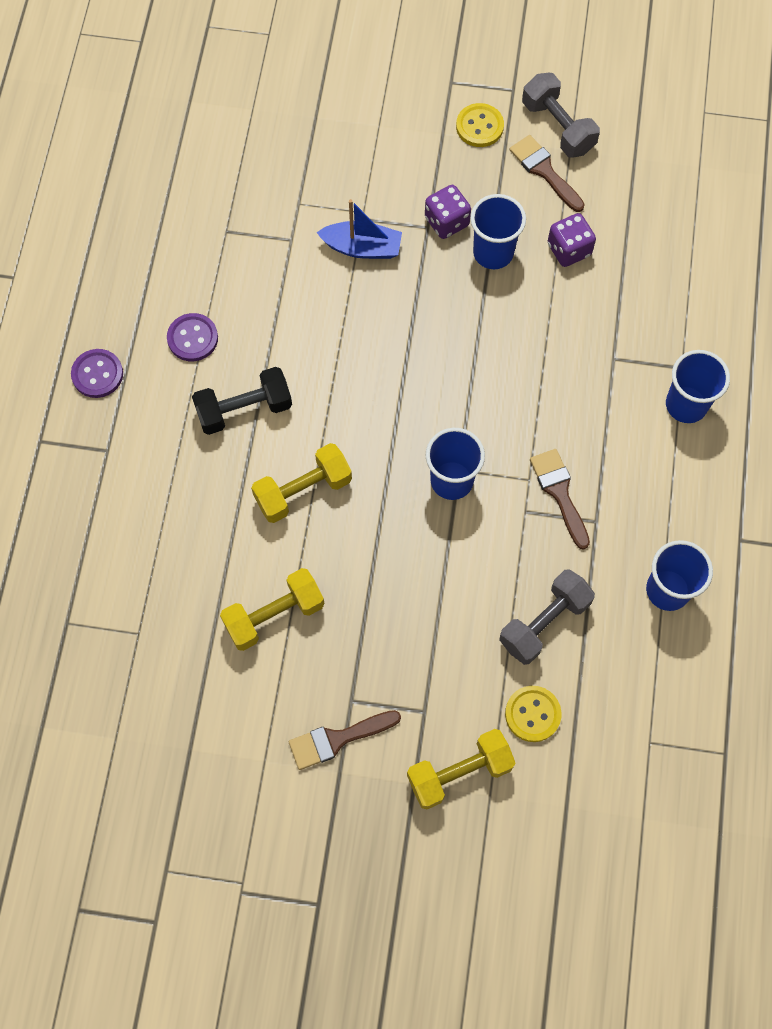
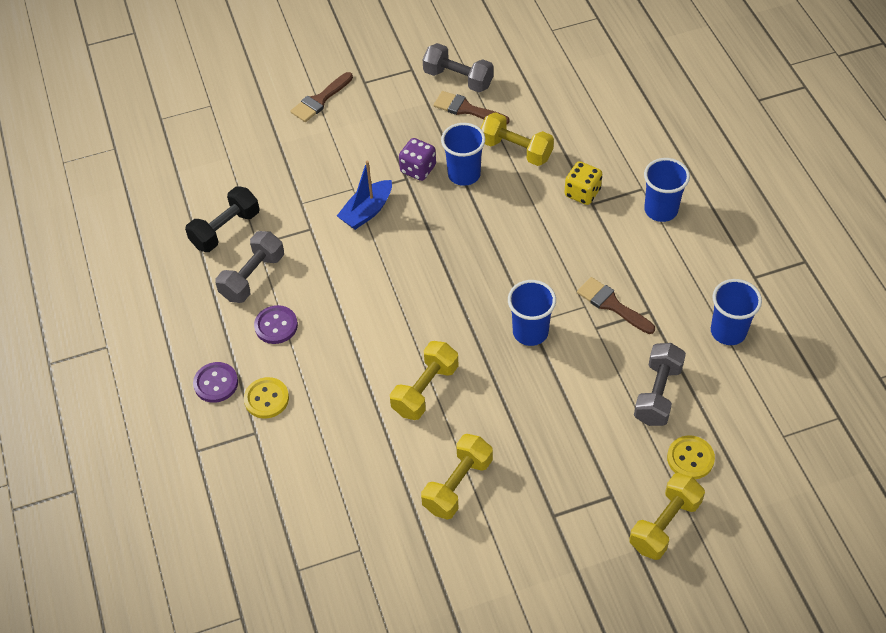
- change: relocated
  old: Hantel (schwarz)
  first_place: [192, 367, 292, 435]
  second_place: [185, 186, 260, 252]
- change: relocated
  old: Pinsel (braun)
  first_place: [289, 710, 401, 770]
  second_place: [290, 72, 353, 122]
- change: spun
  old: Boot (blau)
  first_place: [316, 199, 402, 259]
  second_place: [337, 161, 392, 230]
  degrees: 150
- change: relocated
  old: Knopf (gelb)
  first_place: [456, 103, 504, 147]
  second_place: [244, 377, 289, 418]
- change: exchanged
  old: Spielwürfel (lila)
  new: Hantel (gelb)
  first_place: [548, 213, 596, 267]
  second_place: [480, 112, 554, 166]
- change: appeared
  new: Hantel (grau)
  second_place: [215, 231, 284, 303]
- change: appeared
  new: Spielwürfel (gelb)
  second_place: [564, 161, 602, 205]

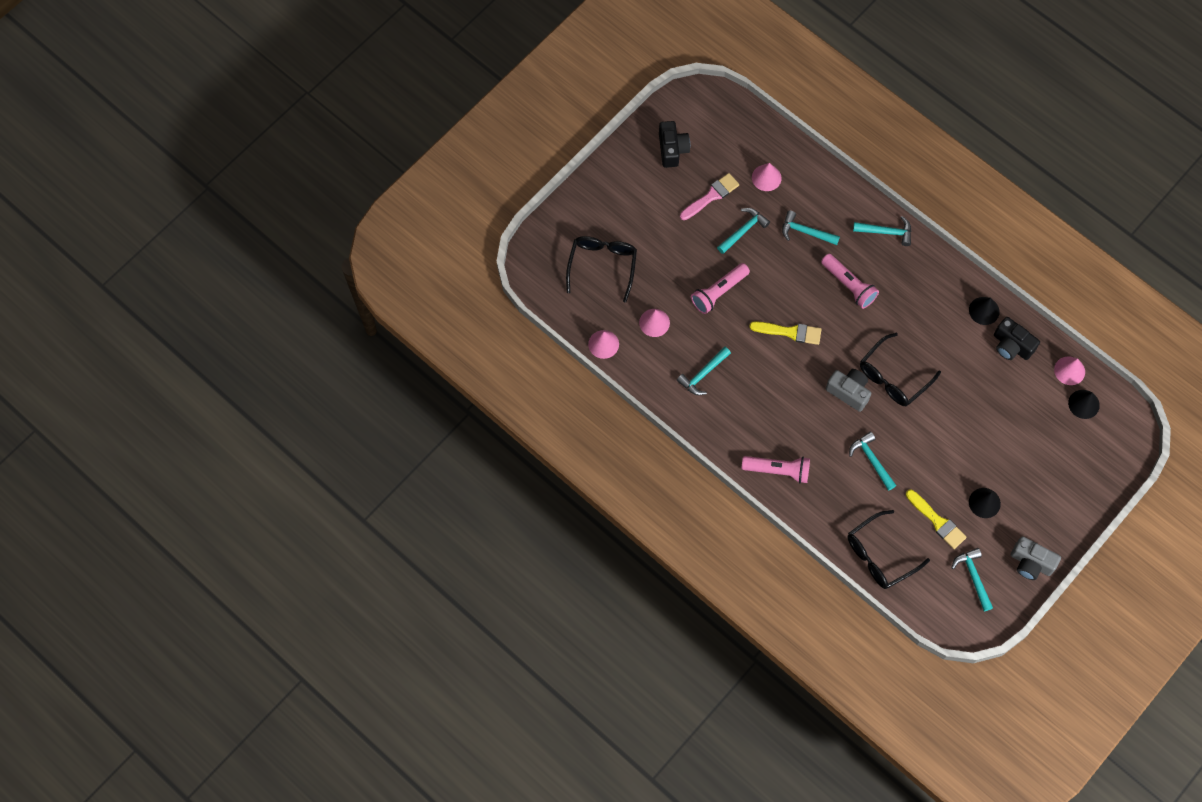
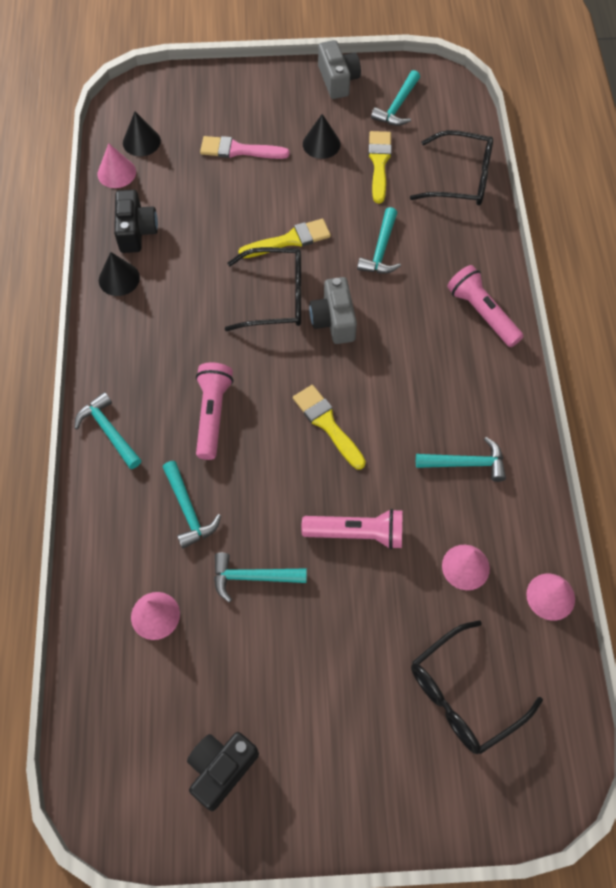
- change: relocated
  old: Pinsel (rosa)
  first_place: [680, 173, 739, 220]
  second_place: [200, 136, 290, 159]
- change: appeared
  new: Pinsel (gelb)
  second_place: [238, 219, 331, 258]

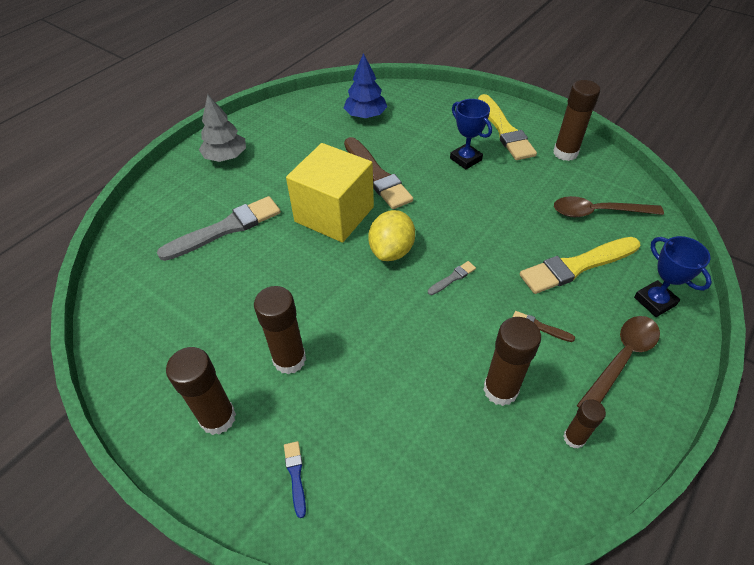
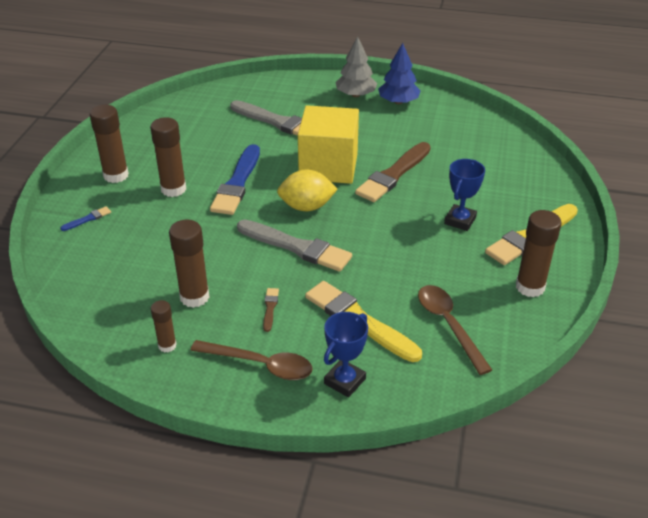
- change: relocated
  old: Baum (blau)
  first_place: [344, 53, 387, 118]
  second_place: [378, 43, 421, 104]
- change: size
  old: Pinsel (grau)
  first_place: [428, 261, 476, 295]
  second_place: [237, 220, 352, 272]
  factor: 2.33
- change: appeared
  new: Pinsel (blau)
  second_place: [210, 144, 260, 215]

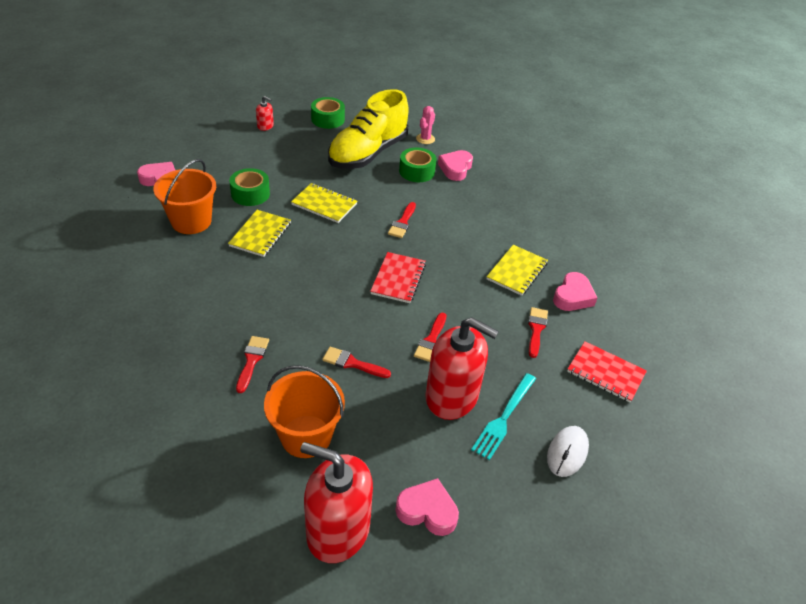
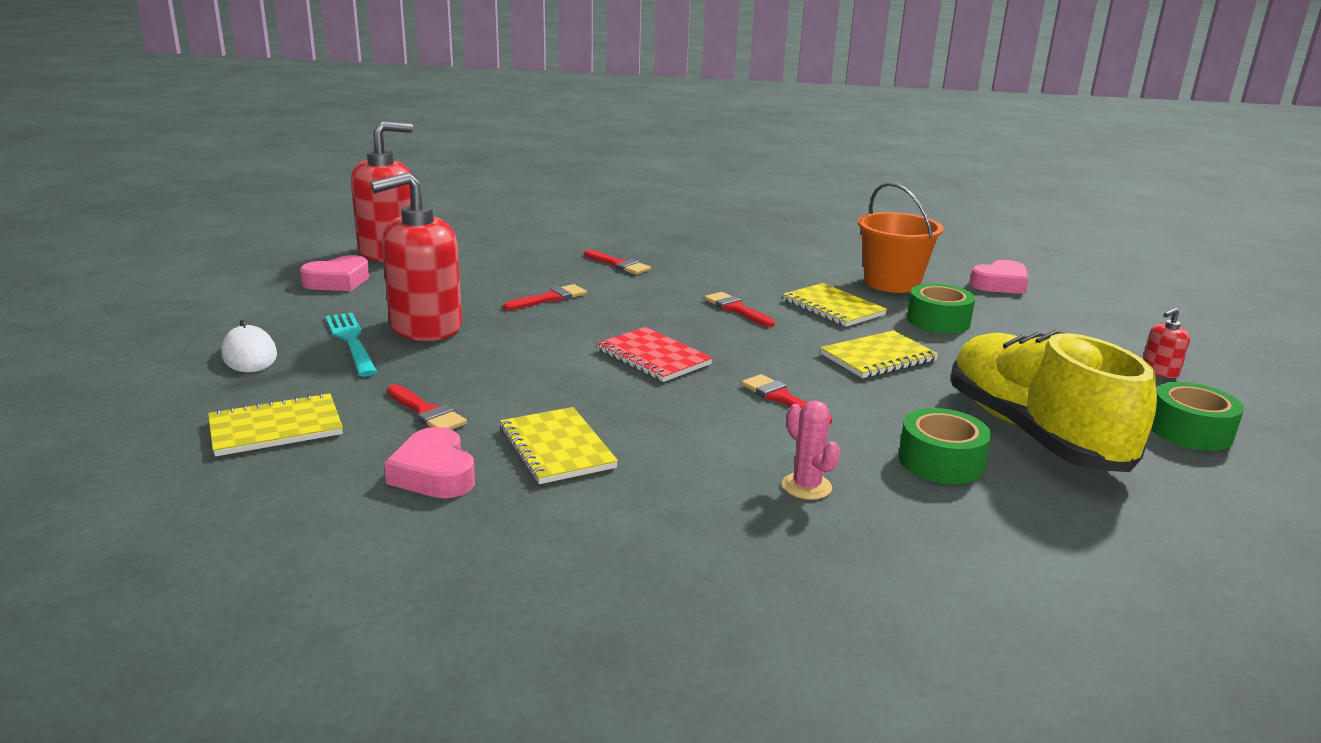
- change: missing
  old: Eimer (orange)
  first_place: [264, 365, 345, 458]
- change: relocated
  old: Pinsel (rot)
  first_place: [414, 313, 447, 362]
  second_place: [704, 292, 775, 327]
- change: relocated
  old: Kaktus (rosa)
  first_place: [416, 106, 435, 144]
  second_place: [782, 401, 840, 500]
- change: missing
  old: Herz (rosa)
  first_place: [438, 150, 473, 181]
- change: colour
  old: Notizbuch (rot)
  new: Notizbuch (gelb)
  first_place: [567, 341, 647, 402]
  second_place: [208, 393, 343, 457]

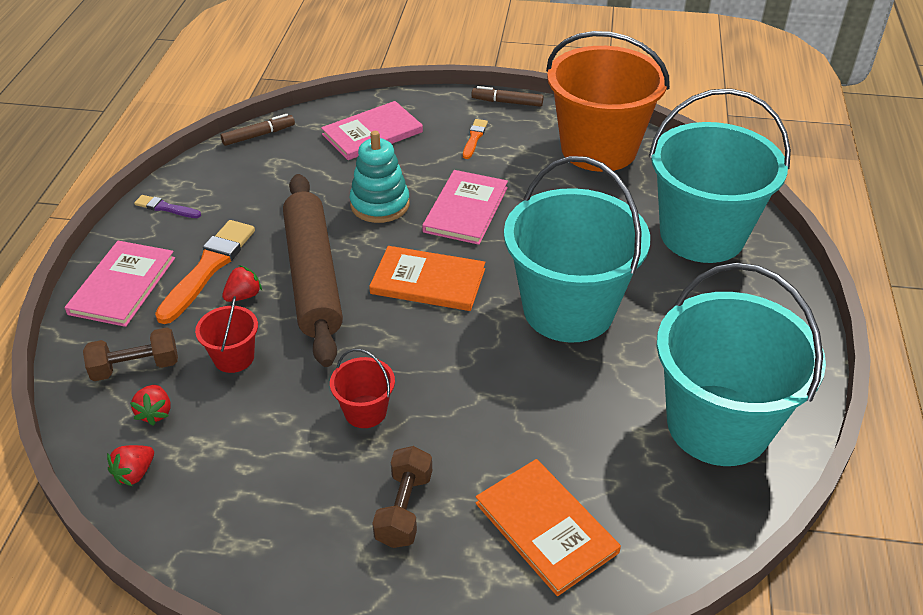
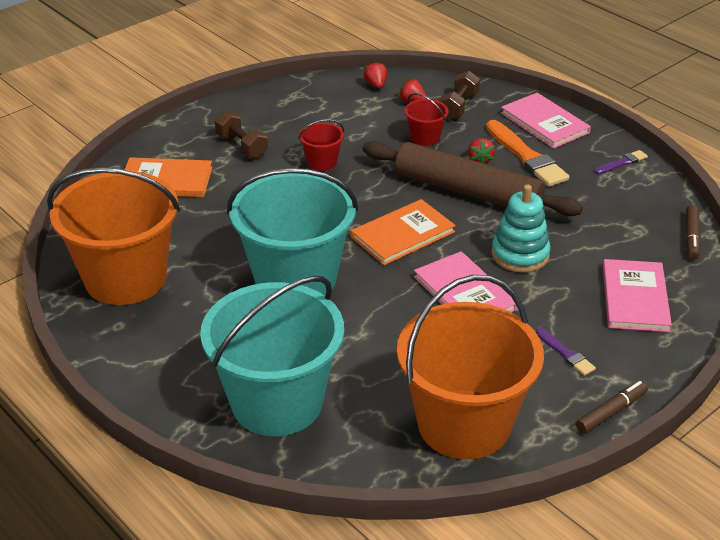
- change: colour
  old: Pinsel (orange)
  new: Pinsel (lila)
  first_place: [463, 119, 488, 159]
  second_place: [536, 328, 596, 376]
- change: colour
  old: Eimer (türkis)
  new: Eimer (orange)
  first_place: [657, 263, 826, 466]
  second_place: [47, 168, 180, 305]

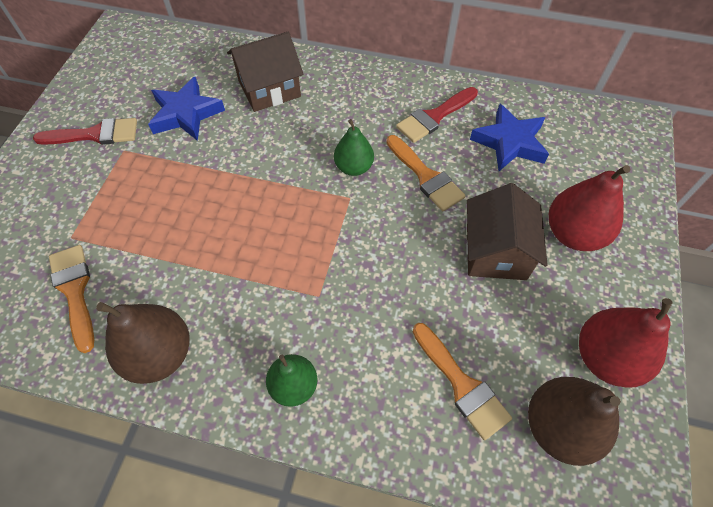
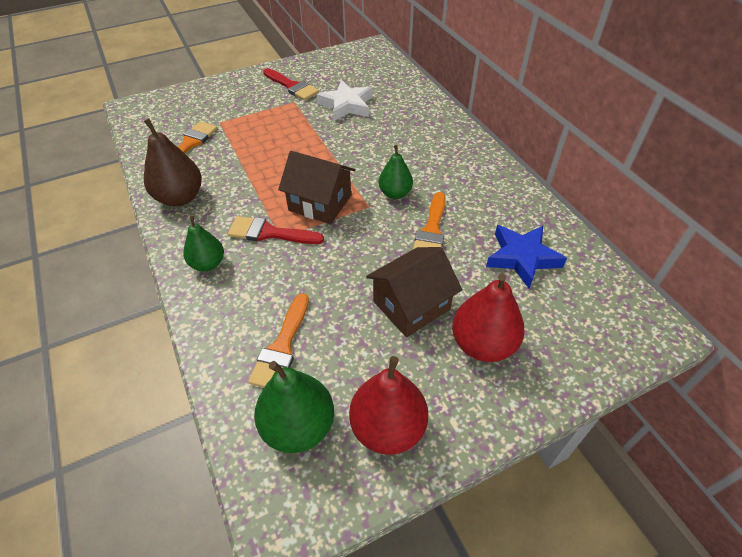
- change: colour
  old: Stern (blau)
  new: Stern (weiß)
  first_place: [148, 77, 225, 141]
  second_place: [317, 80, 373, 121]
- change: relocated
  old: Haus (braun)
  first_place: [227, 32, 303, 112]
  second_place: [278, 151, 355, 224]
- change: relocated
  old: Pinsel (rot)
  first_place: [396, 87, 478, 143]
  second_place: [228, 216, 324, 244]
- change: colour
  old: Birne (braun)
  new: Birne (grün)
  first_place: [528, 377, 621, 466]
  second_place: [254, 361, 334, 453]

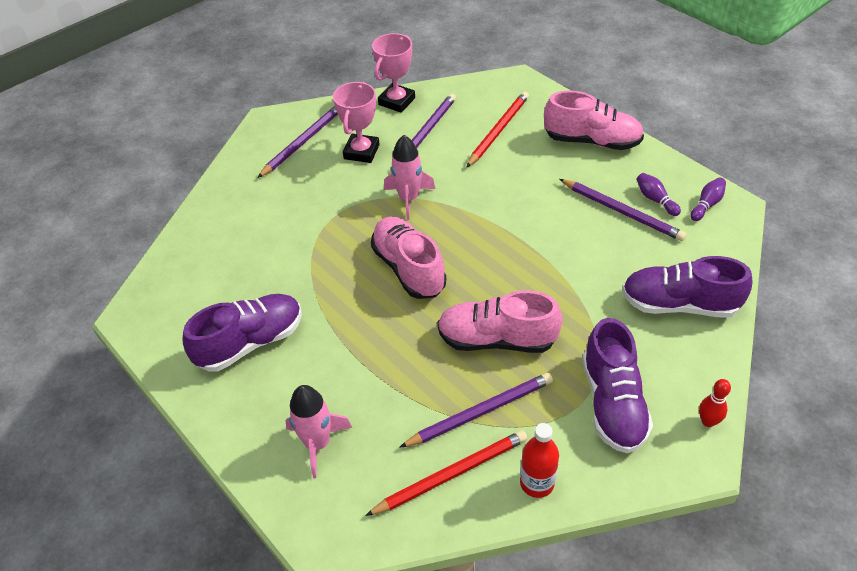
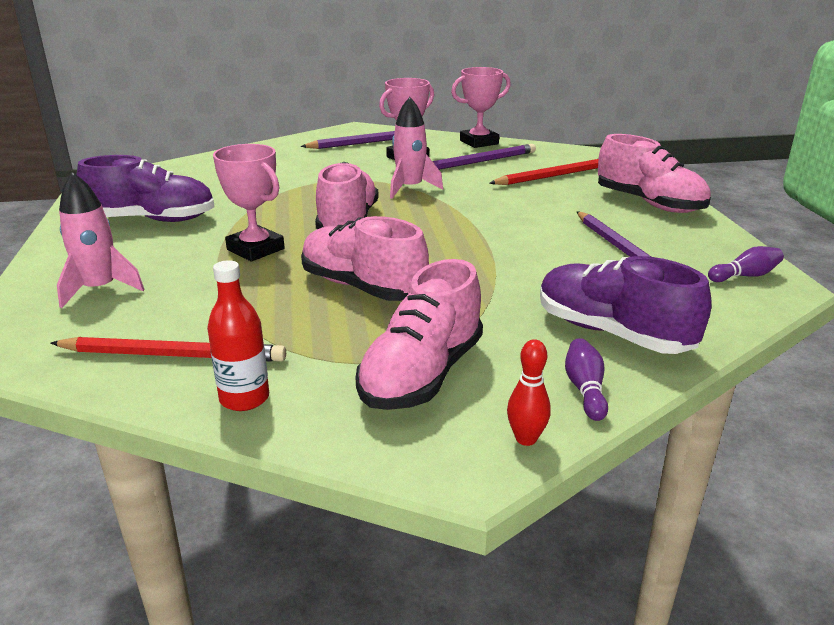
- change: missing
  old: Bleistift (lila)
  first_place: [399, 373, 553, 448]
- change: colour
  old: Schuh (lila)
  new: Schuh (rosa)
  first_place: [582, 318, 653, 453]
  second_place: [355, 259, 483, 410]
- change: relocated
  old: Bowlingkegel (lila)
  first_place: [636, 173, 681, 216]
  second_place: [565, 338, 608, 421]
- change: appeared
  new: Pokal (rosa)
  second_place: [213, 144, 285, 261]

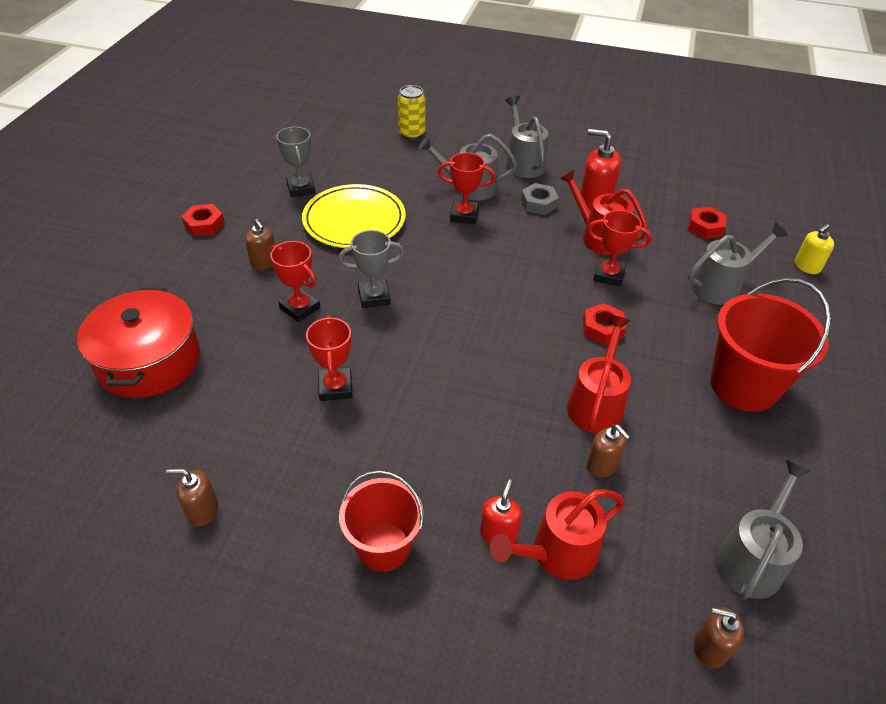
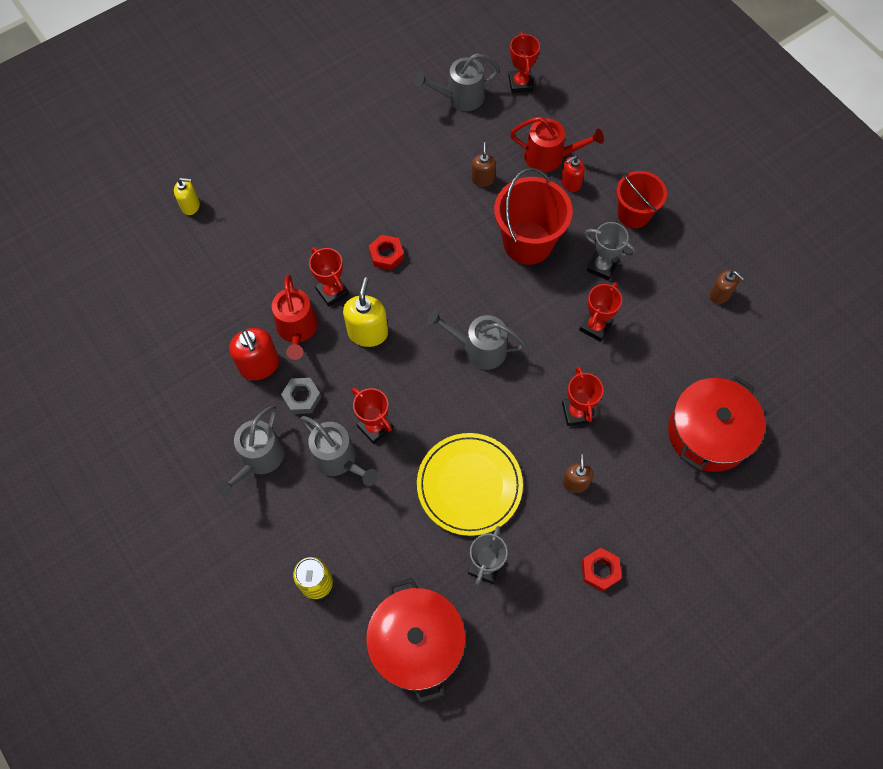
- change: relocated
  old: Pokal (grau)
  first_place: [338, 230, 404, 308]
  second_place: [584, 222, 636, 281]
- change: missing
  old: Gießkanne (rot)
  first_place: [567, 315, 631, 433]
- change: missing
  old: Sechskantmutter (rot)
  first_place: [688, 206, 727, 239]
- change: relocated
  old: Gießkanne (grau)
  first_place: [688, 223, 788, 305]
  second_place: [427, 310, 527, 370]
- change: exchanged
  old: Seifenspender (braun)
  new: Pokal (rot)
  first_place: [694, 607, 744, 669]
  second_place: [508, 32, 540, 94]
- change: relocated
  old: Eimer (rot)
  first_place: [711, 278, 831, 412]
  second_place: [494, 168, 573, 265]
- change: appeared
  new: Seifenspender (gelb)
  second_place: [343, 277, 388, 347]
- change: appeared
  new: Kochtopf (rot)
  second_place: [366, 578, 466, 703]

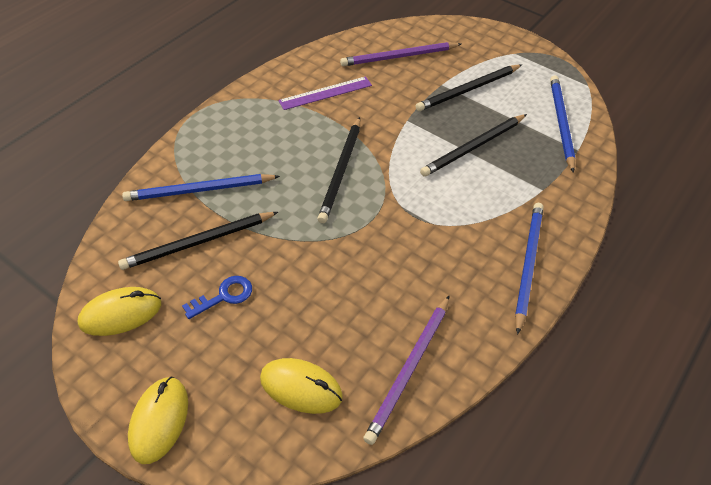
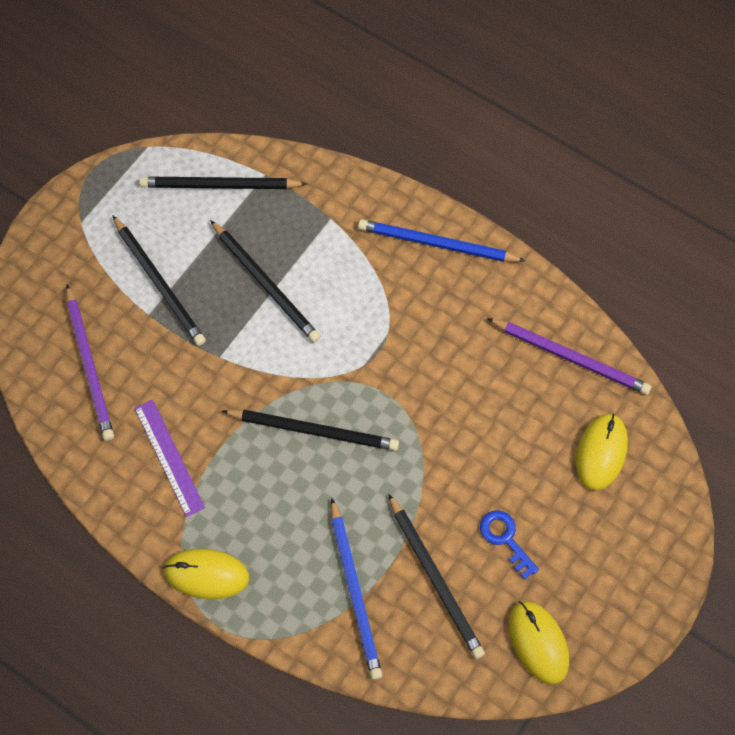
- change: relocated
  old: Computermaus (gelb)
  first_place: [128, 377, 188, 464]
  second_place: [163, 548, 249, 599]
- change: colour
  old: Bleistift (blau)
  new: Bleistift (schwarz)
  first_place: [550, 76, 576, 173]
  second_place: [139, 177, 307, 189]

